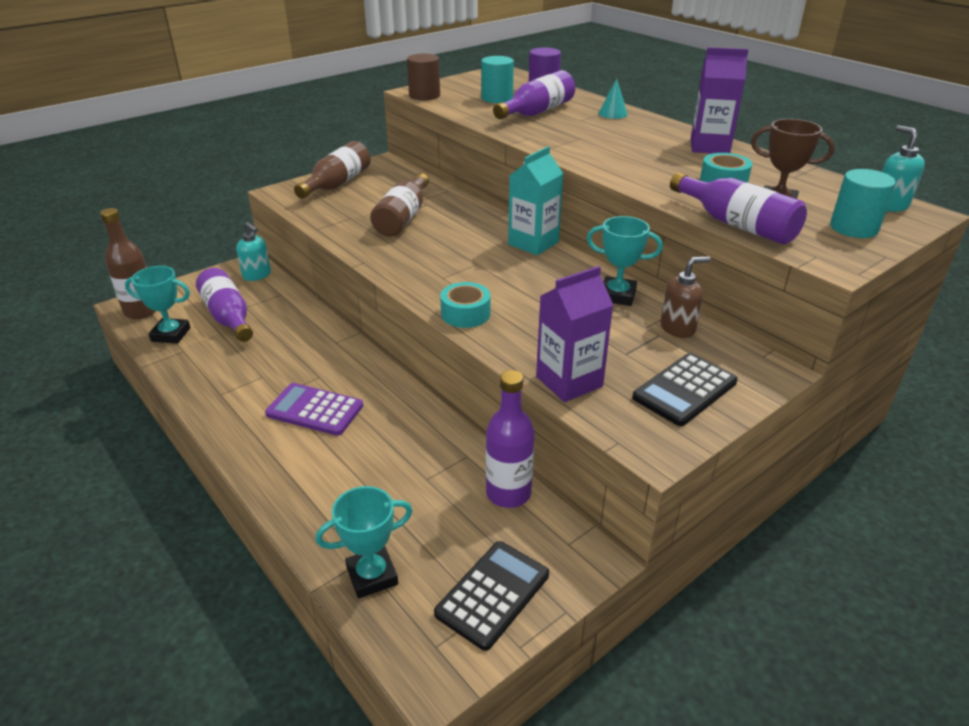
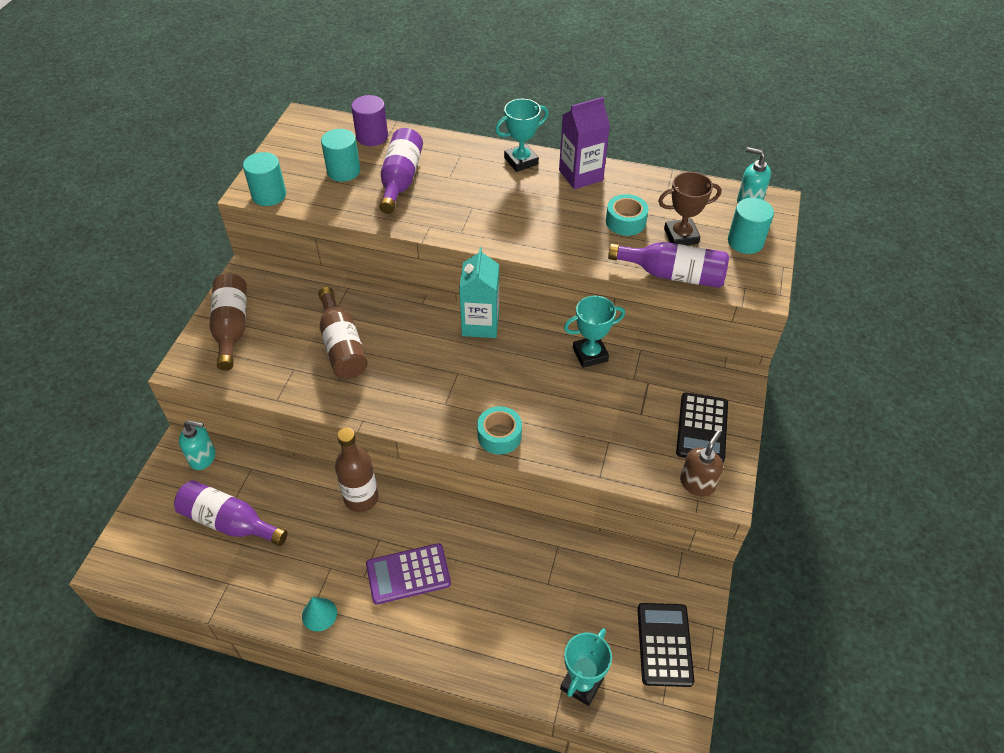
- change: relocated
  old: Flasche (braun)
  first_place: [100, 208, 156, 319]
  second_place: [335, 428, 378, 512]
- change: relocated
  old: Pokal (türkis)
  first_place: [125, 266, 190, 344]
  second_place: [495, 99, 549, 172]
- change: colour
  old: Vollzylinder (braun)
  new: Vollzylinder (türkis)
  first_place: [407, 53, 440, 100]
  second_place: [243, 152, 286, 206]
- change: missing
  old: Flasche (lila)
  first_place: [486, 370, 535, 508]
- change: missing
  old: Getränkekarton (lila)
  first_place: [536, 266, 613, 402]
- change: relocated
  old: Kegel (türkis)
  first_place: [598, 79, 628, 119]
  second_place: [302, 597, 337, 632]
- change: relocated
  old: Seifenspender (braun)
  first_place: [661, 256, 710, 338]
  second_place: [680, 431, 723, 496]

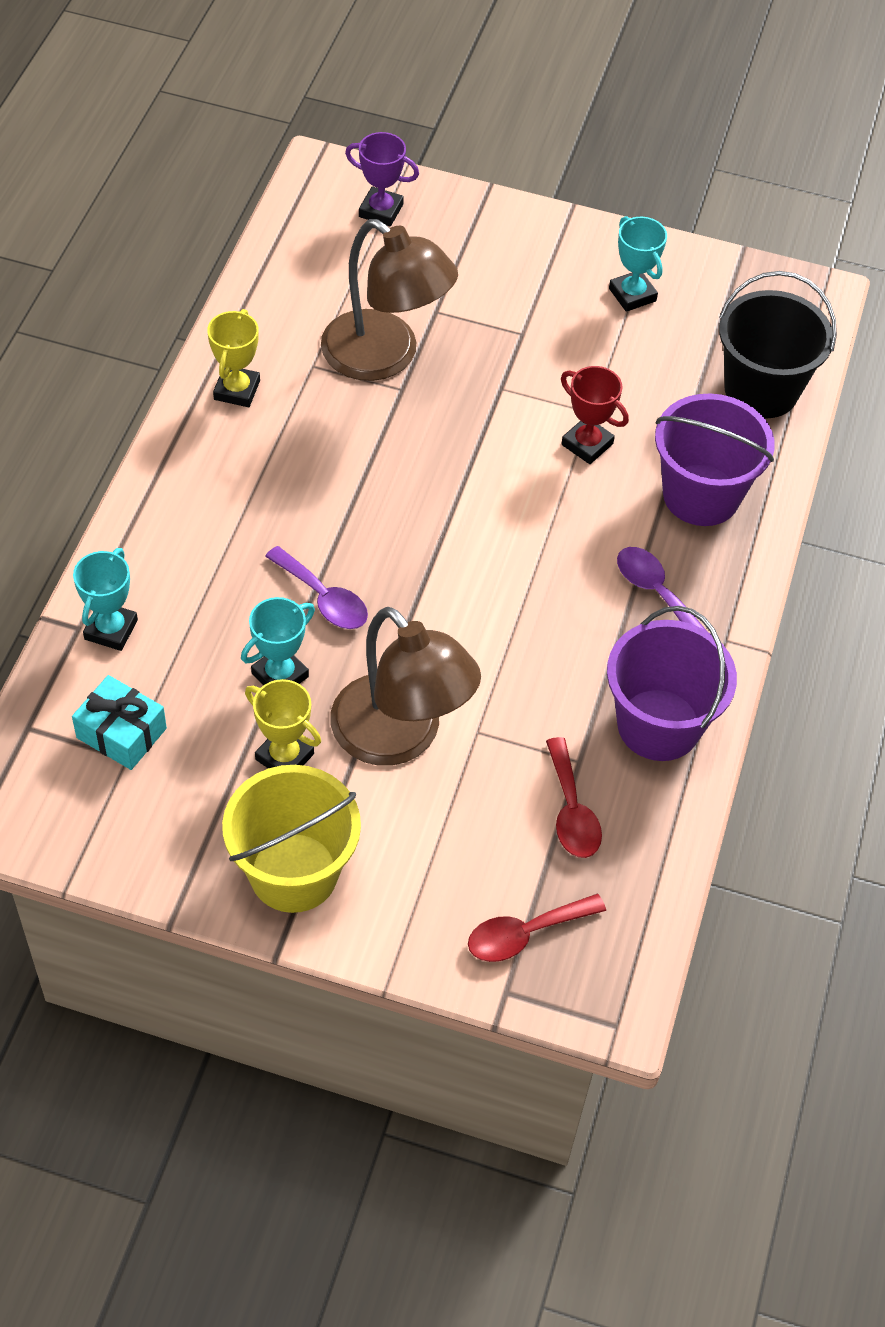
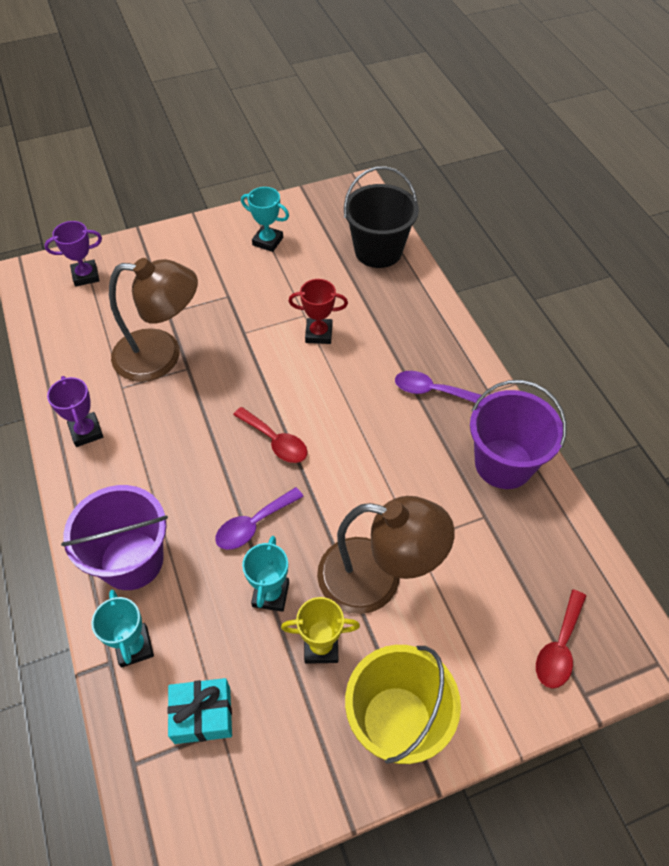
- change: colour
  old: Pokal (gelb)
  new: Pokal (lila)
  first_place: [207, 309, 260, 407]
  second_place: [47, 376, 103, 447]
- change: spun
  old: Löffel (lila)
  first_place: [265, 546, 368, 629]
  second_place: [215, 487, 304, 550]
  degrees: 135
- change: relocated
  old: Löffel (rot)
  first_place: [546, 737, 602, 858]
  second_place: [233, 407, 308, 463]
- change: relocated
  old: Eimer (lila)
  first_place: [655, 393, 775, 526]
  second_place: [61, 485, 168, 590]

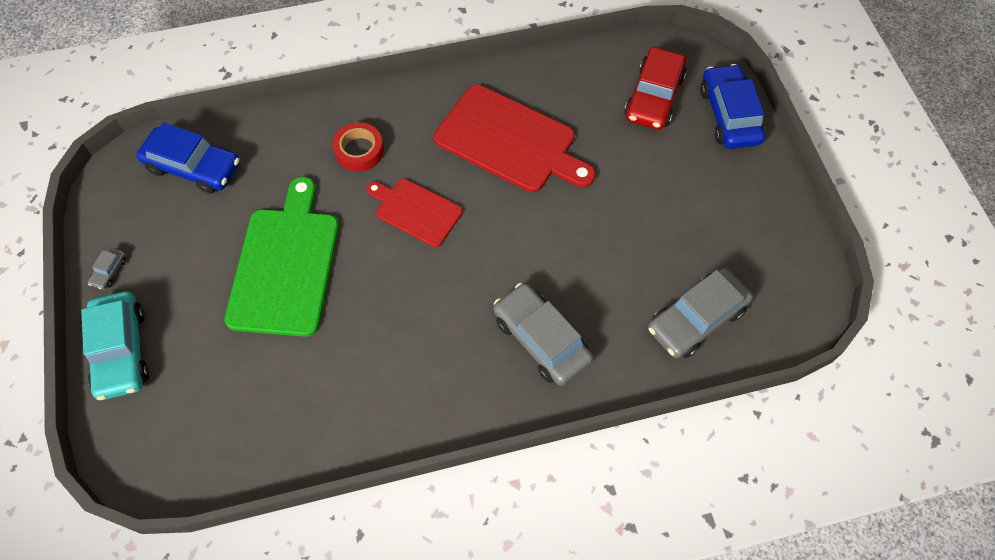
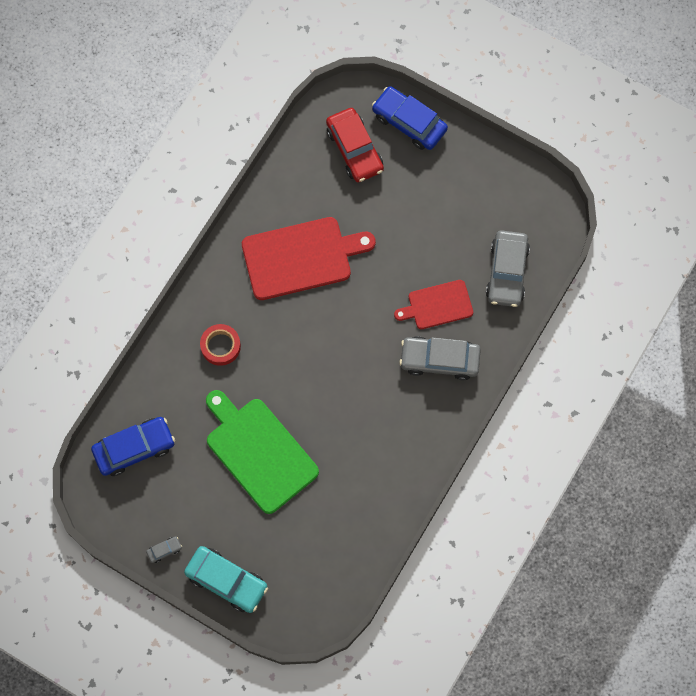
- change: spun
  old: Auto (grau)
  first_place: [88, 247, 126, 290]
  second_place: [146, 536, 182, 563]
  degrees: -90
- change: relocated
  old: Schneidebrett (rot)
  first_place: [366, 179, 463, 247]
  second_place: [394, 280, 473, 329]

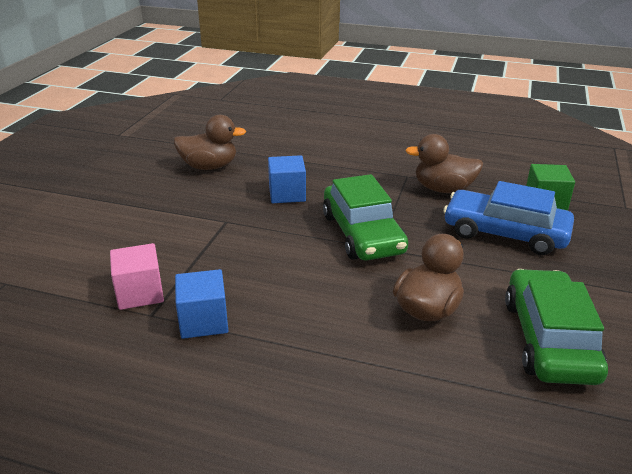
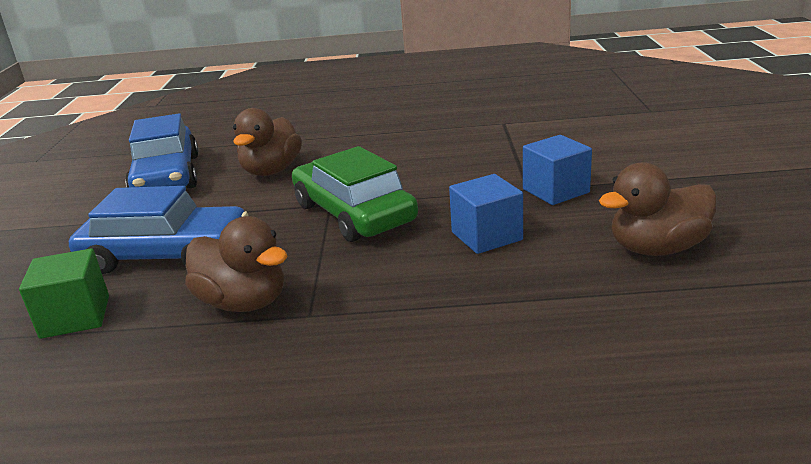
- change: missing
  old: Kubus (rosa)
  first_place: [110, 243, 164, 310]
- change: relocated
  old: Kubus (blau)
  first_place: [175, 269, 228, 339]
  second_place: [523, 135, 592, 205]
- change: spun
  old: Ente (braun)
  first_place: [405, 134, 483, 193]
  second_place: [185, 216, 288, 312]
  degrees: 45
- change: colour
  old: Auto (grün)
  new: Auto (blau)
  first_place: [505, 269, 608, 385]
  second_place: [125, 113, 199, 188]

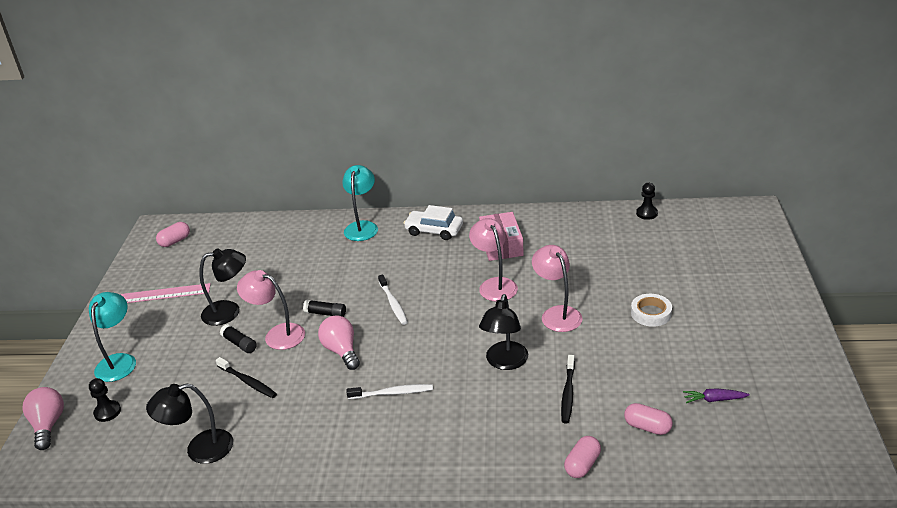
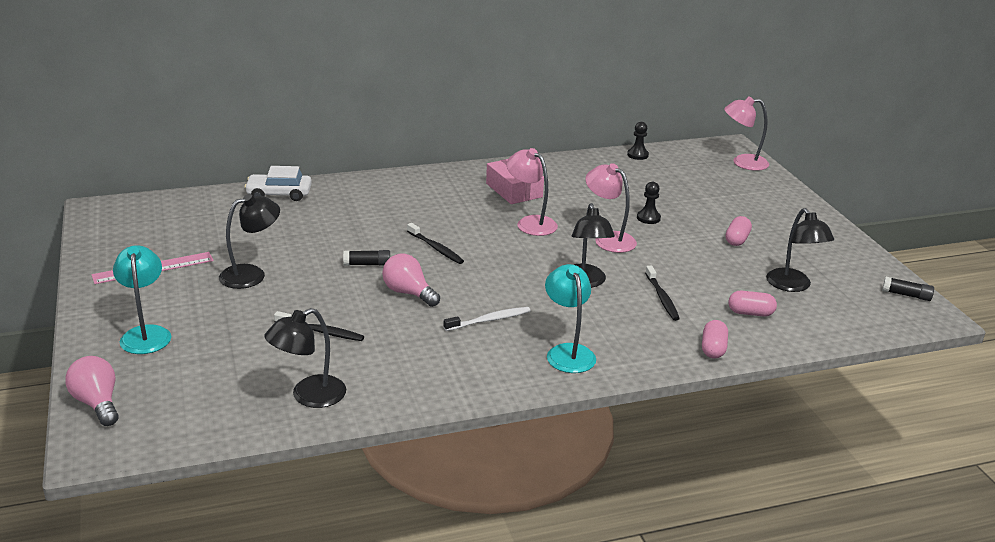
- change: relocated
  old: Bauer (schwarz)
  first_place: [89, 378, 121, 422]
  second_place: [637, 182, 661, 224]
- change: relocated
  old: Kapsel (rosa)
  first_place: [156, 222, 190, 247]
  second_place: [726, 216, 752, 246]
- change: relocated
  old: Klebestift (schwarz)
  first_place: [220, 324, 257, 353]
  second_place: [882, 277, 934, 301]
- change: relocated
  old: Lampe (rosa)
  first_place: [237, 270, 305, 350]
  second_place: [724, 96, 769, 171]
- change: relocated
  old: Lampe (türkis)
  first_place: [342, 165, 378, 241]
  second_place: [545, 264, 596, 373]
- change: colour
  old: Zahnbürste (weiß)
  new: Zahnbürste (schwarz)
  first_place: [378, 274, 408, 325]
  second_place: [407, 223, 464, 264]
- change: relocated
  old: Auto (weiß)
  first_place: [403, 205, 463, 240]
  second_place: [244, 166, 312, 201]
- change: missing
  old: Klebeband (weiß)
  first_place: [631, 294, 672, 327]
- change: exchanged
  old: Karotte (lila)
  new: Lampe (schwarz)
  first_place: [683, 388, 750, 403]
  second_place: [766, 208, 834, 292]

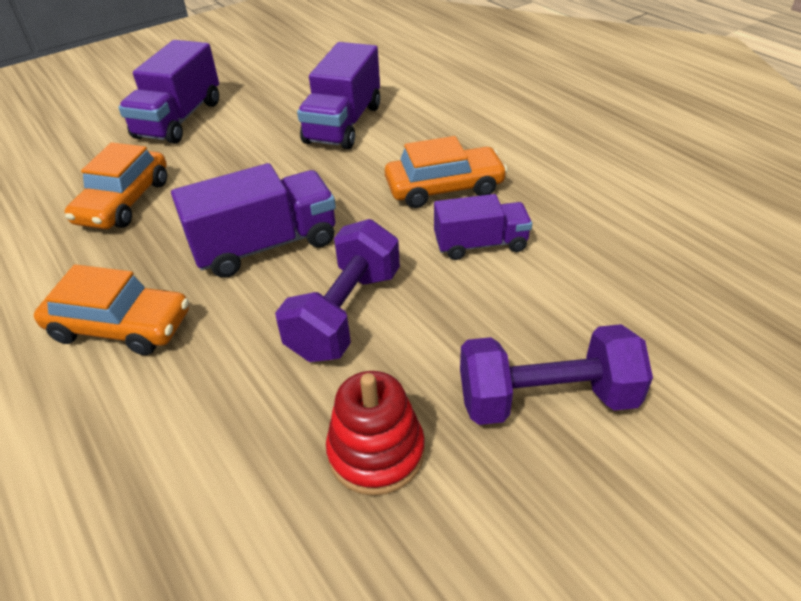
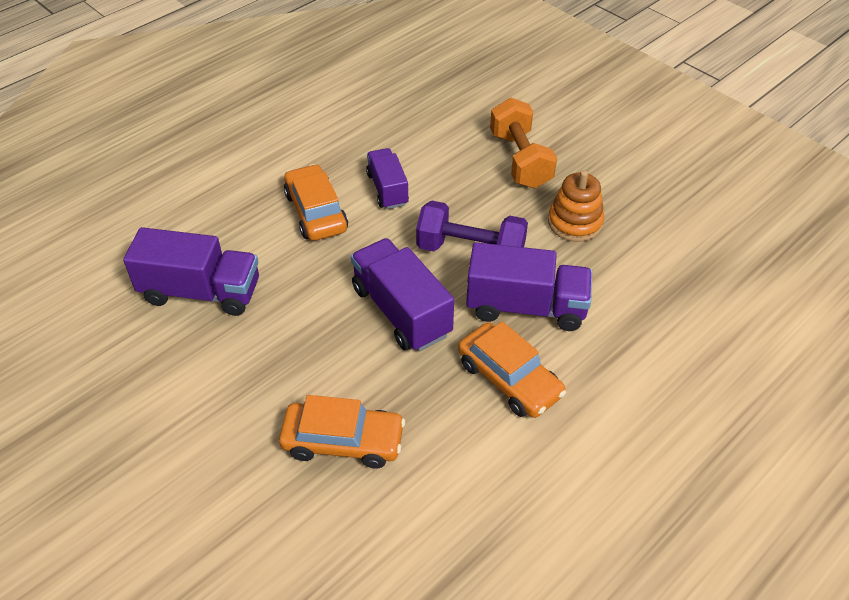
- change: spun
  old: Auto (orange)
  first_place: [34, 264, 189, 355]
  second_place: [458, 321, 566, 418]
  degrees: 135
- change: relocated
  old: Lastwagen (lila)
  first_place: [118, 40, 219, 144]
  second_place: [466, 242, 592, 331]
- change: colour
  old: Stapelspielzeug (rot)
  new: Stapelspielzeug (orange)
  first_place: [326, 371, 425, 496]
  second_place: [548, 170, 604, 242]
- change: colour
  old: Hantel (lila)
  new: Hantel (orange)
  first_place: [460, 324, 653, 425]
  second_place: [490, 98, 557, 188]

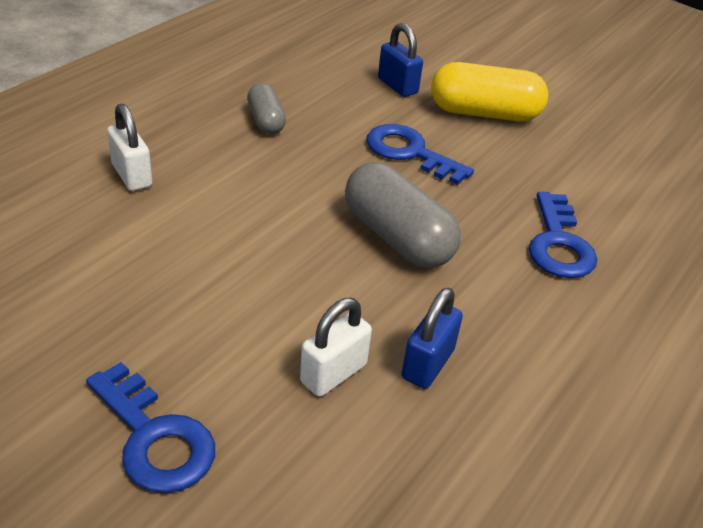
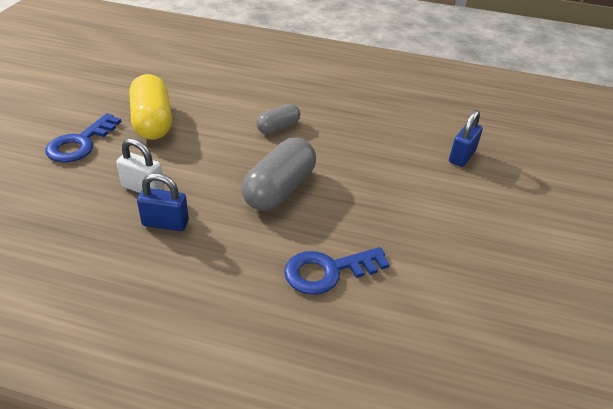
- change: missing
  old: Vorhängeschloss (weiß)
  first_place: [107, 104, 152, 191]
- change: relocated
  old: Kapsel (grau)
  first_place: [247, 83, 286, 134]
  second_place: [256, 104, 300, 134]
- change: missing
  old: Schlüssel (blau)
  first_place: [367, 124, 474, 185]
- change: relocated
  old: Kapsel (gelb)
  first_place: [431, 62, 548, 121]
  second_place: [129, 74, 172, 140]

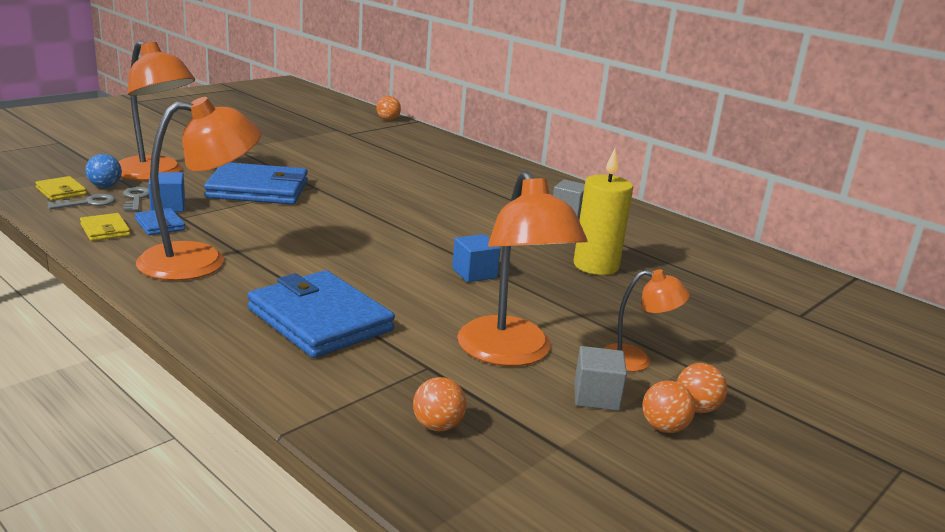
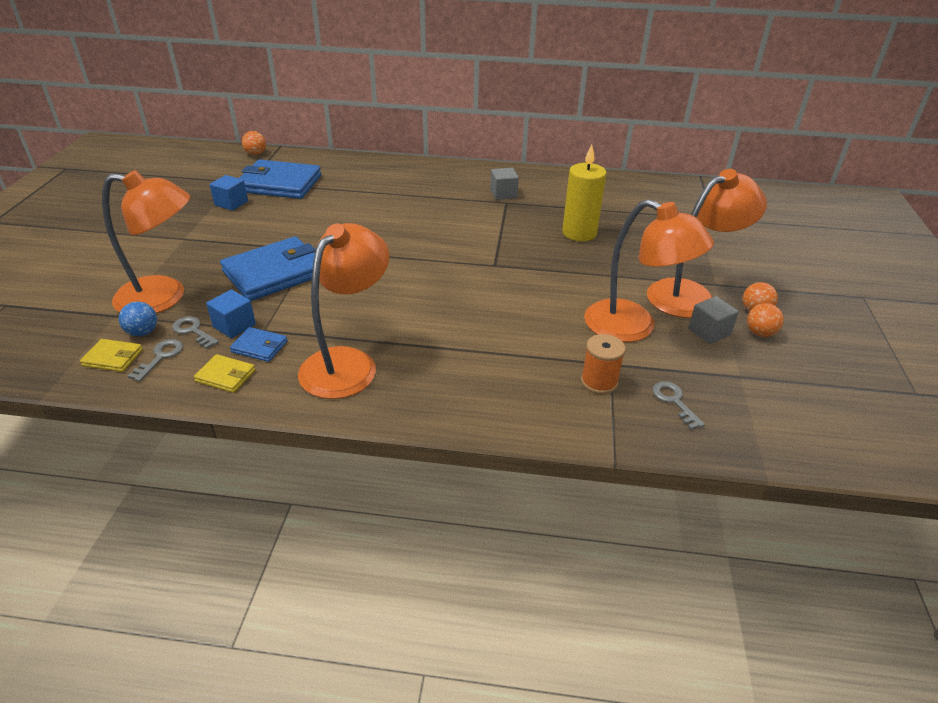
- change: relocated
  old: Geldbörse (blau)
  first_place: [247, 270, 395, 358]
  second_place: [239, 160, 321, 199]
- change: exchanged
  old: Ball (orange)
  new: Schlüssel (grau)
  first_place: [413, 377, 466, 431]
  second_place: [652, 381, 705, 430]
- change: relocated
  old: Kubus (blau)
  first_place: [452, 234, 501, 282]
  second_place: [210, 175, 248, 211]
- change: size
  old: Lampe (orange)
  first_place: [604, 269, 690, 372]
  second_place: [647, 169, 767, 318]
  factor: 1.88
- change: appeared
  new: Garnrolle (orange)
  second_place: [581, 334, 626, 394]

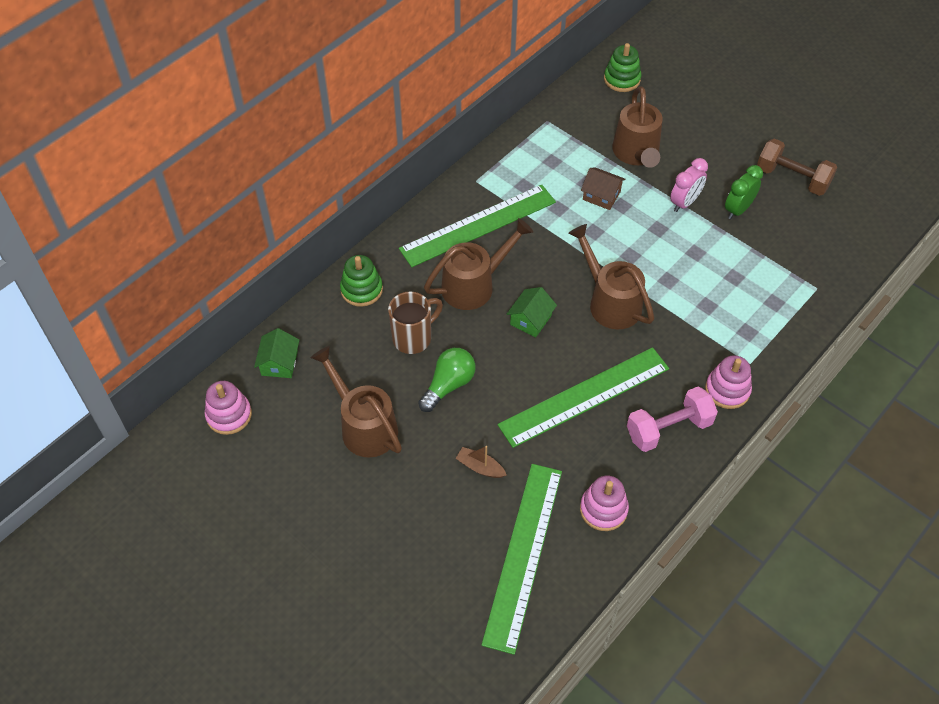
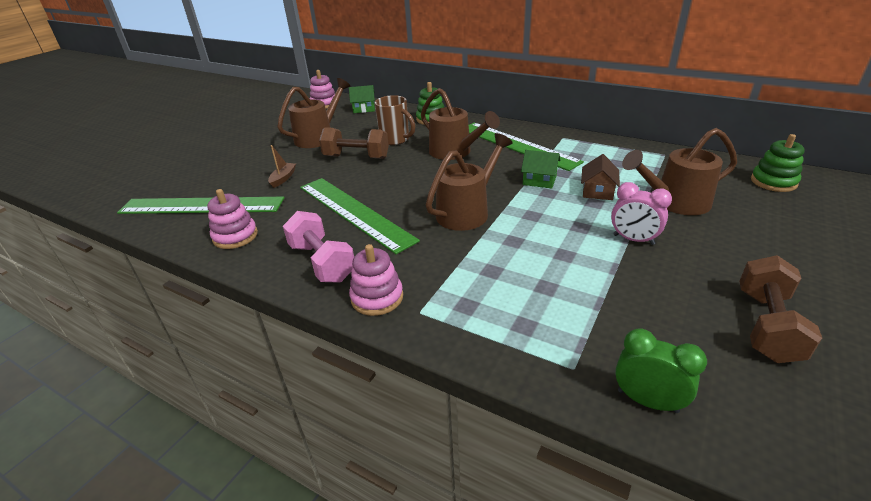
- change: exchanged
  old: Glühbirne (grün)
  new: Hantel (braun)
  first_place: [418, 348, 476, 412]
  second_place: [319, 127, 389, 159]
- change: relocated
  old: Haus (grün)
  first_place: [507, 287, 557, 337]
  second_place: [521, 150, 560, 189]
- change: relocated
  old: Wecker (grün)
  first_place: [725, 165, 763, 219]
  second_place: [615, 328, 707, 413]

